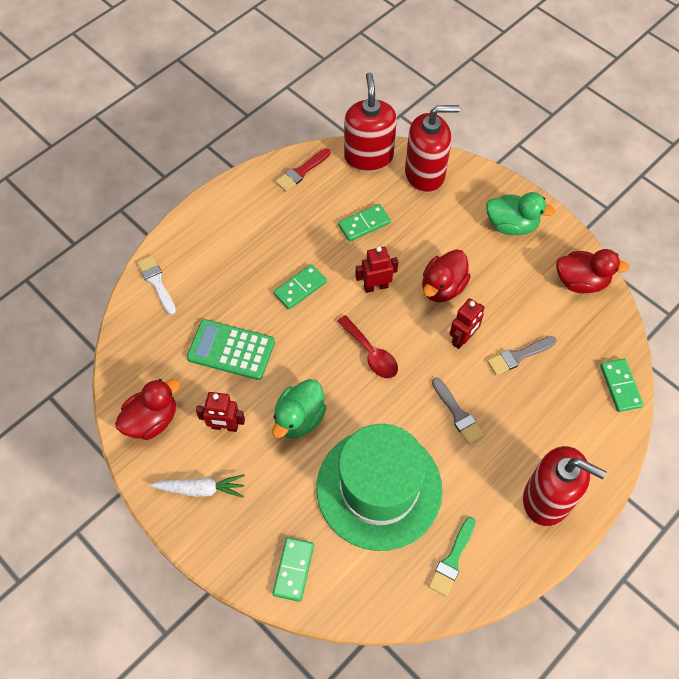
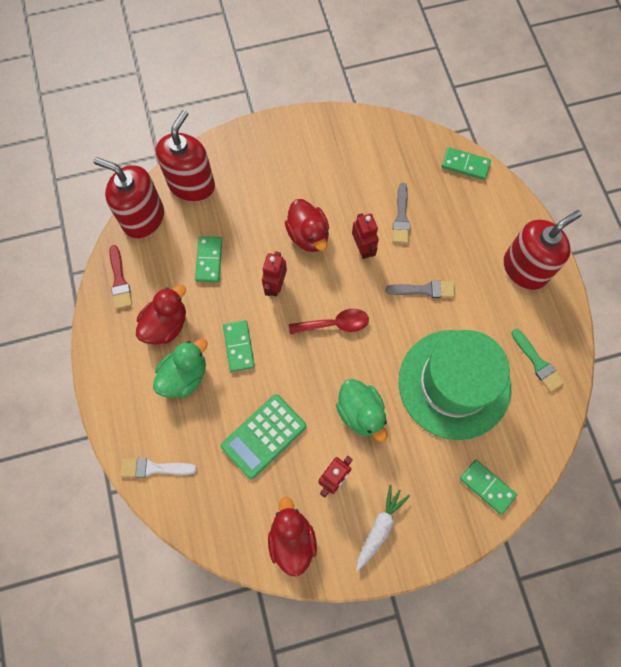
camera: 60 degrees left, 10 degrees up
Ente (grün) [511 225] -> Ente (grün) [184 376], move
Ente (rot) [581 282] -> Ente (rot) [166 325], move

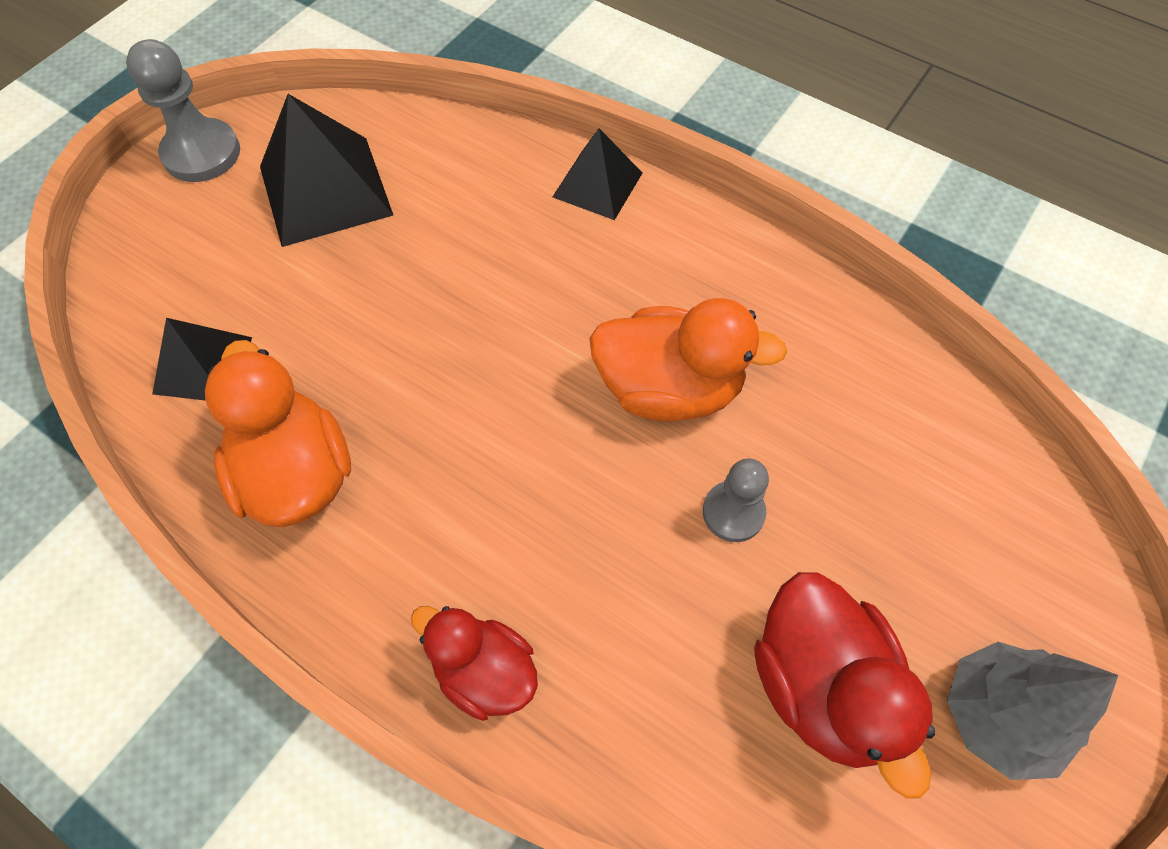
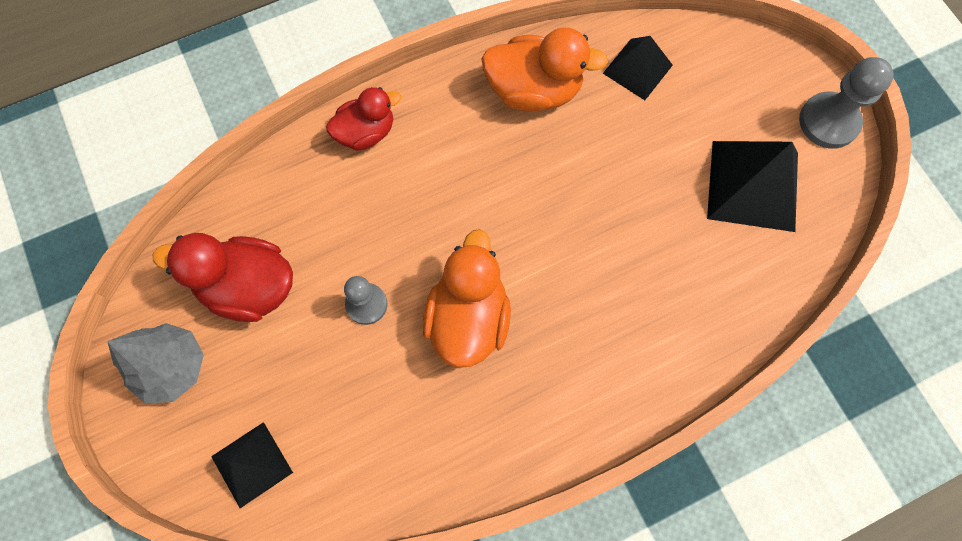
camera: 120 degrees right, 10 degrees up
Pyramide (schwarz) [597 185] -> Pyramide (schwarz) [252 464], move
Ente (orange) [669 388] -> Ente (orange) [468 318], 150 degrees clockwise

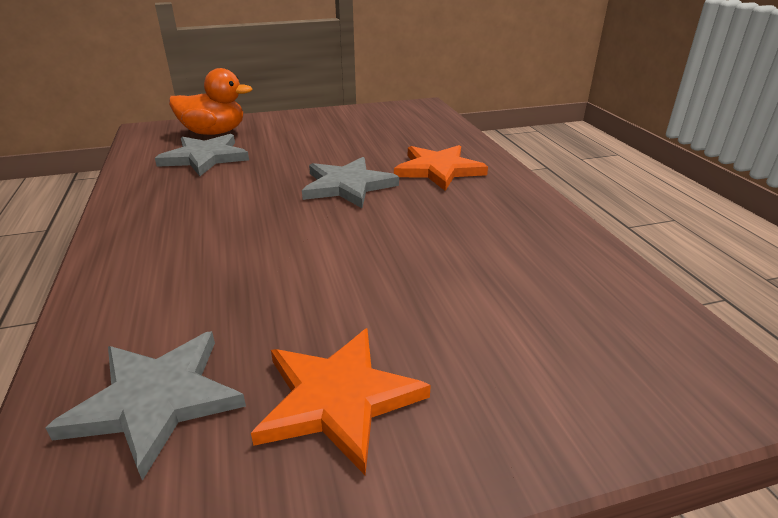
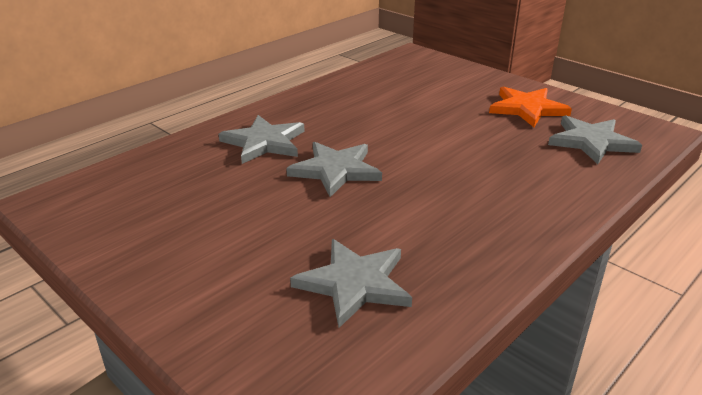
camera: 120 degrees left, 0 degrees up
Ente (orange) [214 133] -> none
Stern (orange) [438 170] -> Stern (grau) [264 142]

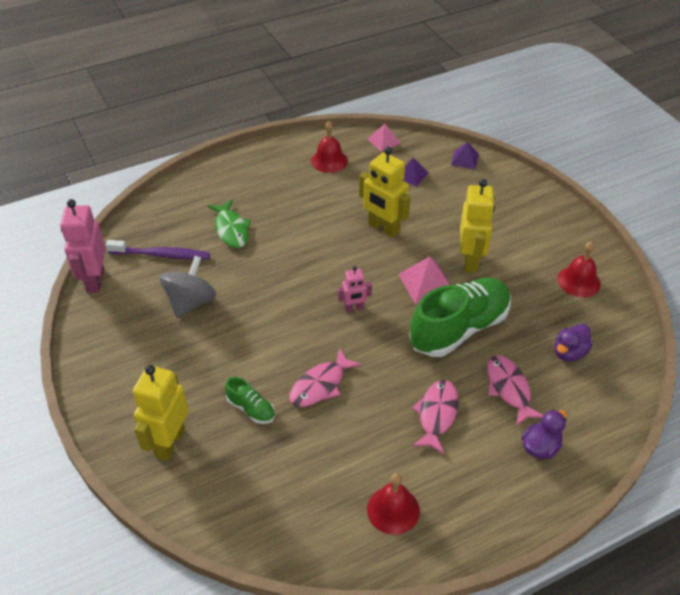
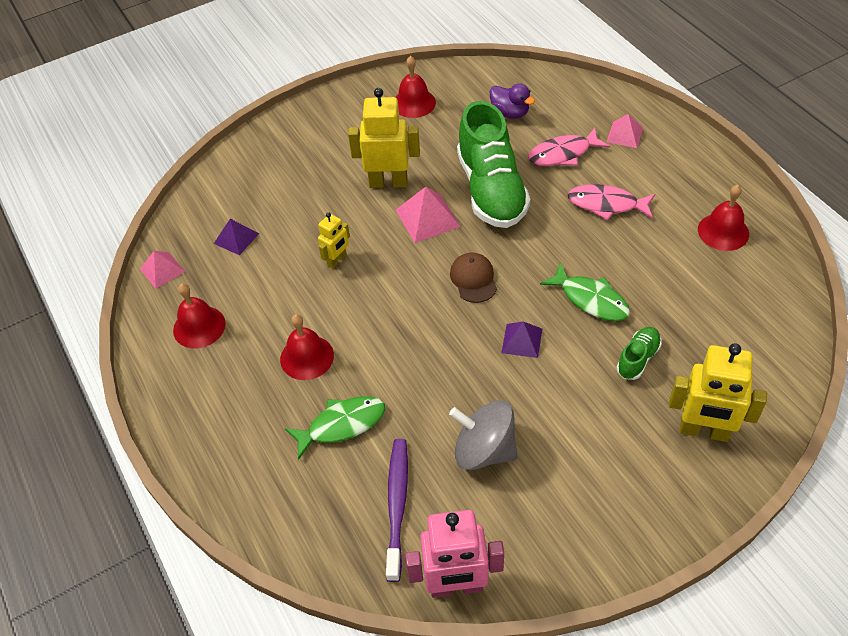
camera: 90 degrees left, 5 degrees up
Pyramide (lila) [465 159] -> Pyramide (lila) [521 340], move
Roboter (gelb) [383 228] -> Roboter (gelb) [337 260], x0.54
Roboter (rosa) [354 308] -> Kappe (braun) [473 279]
Schuh (grün) [459 329] -> Schuh (grün) [491 190], 150 degrees counterclockwise
Fisch (rosa) [320 385] -> Fisch (grün) [591 299]
Ente (lila) [540 447] -> Pyramide (rosa) [624 134]
none -> Glocke (rot) [307 357]

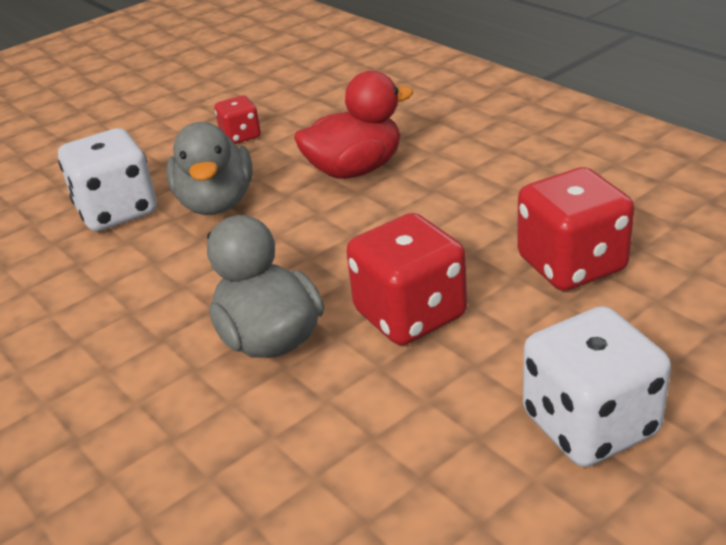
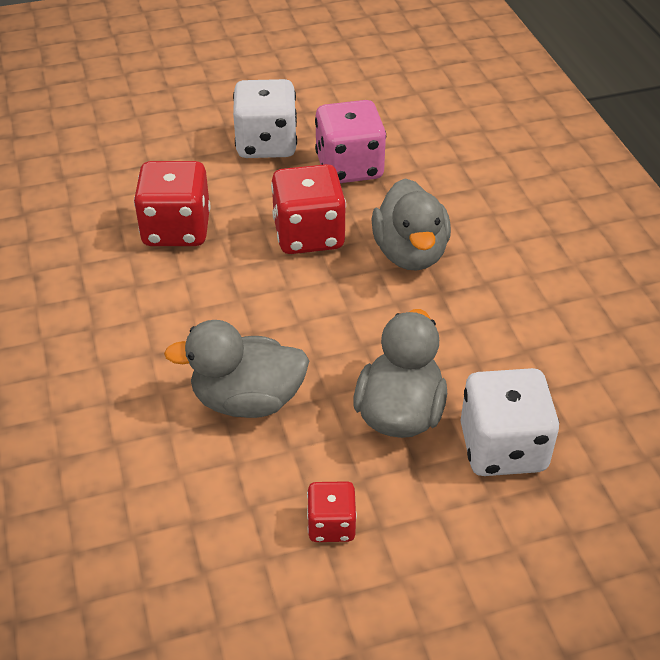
camera: 160 degrees left, 10 degrees up
Ente (rot) [355 170] -> Ente (grau) [247 400]
none -> Spielwürfel (rosa) [349 167]

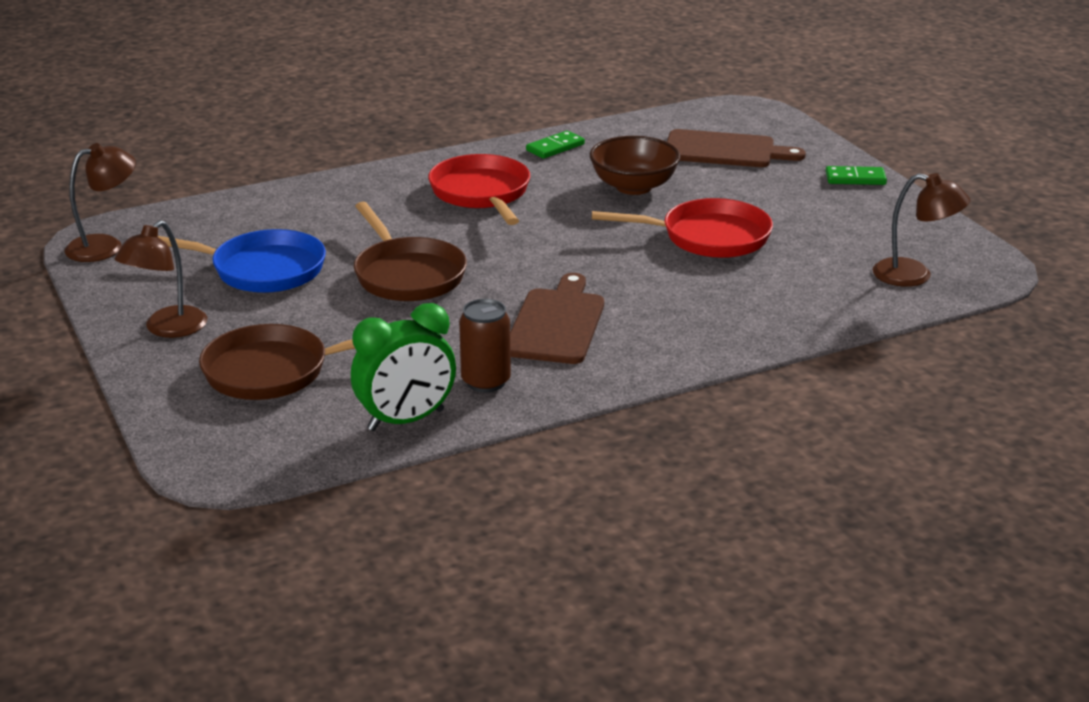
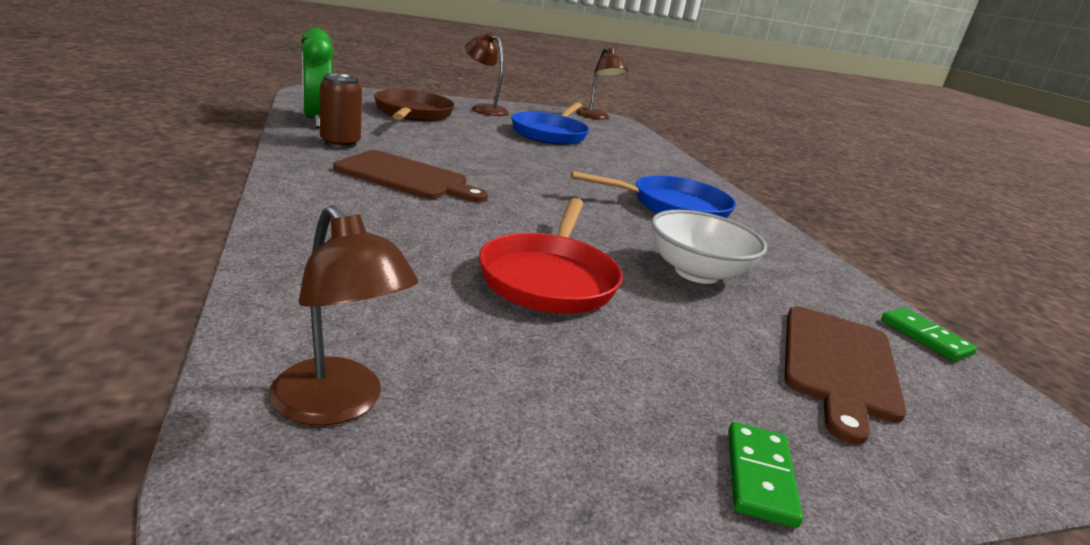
camera: 95 degrees right, 5 degrees down
Dominostein (grün) [555 147] -> Dominostein (grün) [925 337], move
Schüssel (braun) [633 187] -> Schüssel (weiß) [696 273]
Pfanne (rot) [482 193] -> Pfanne (blau) [673 207]
Lampe (braun) [914 275] -> Lampe (braun) [338 405], 75 degrees counterclockwise
Pfanne (braun) [407 275] -> none

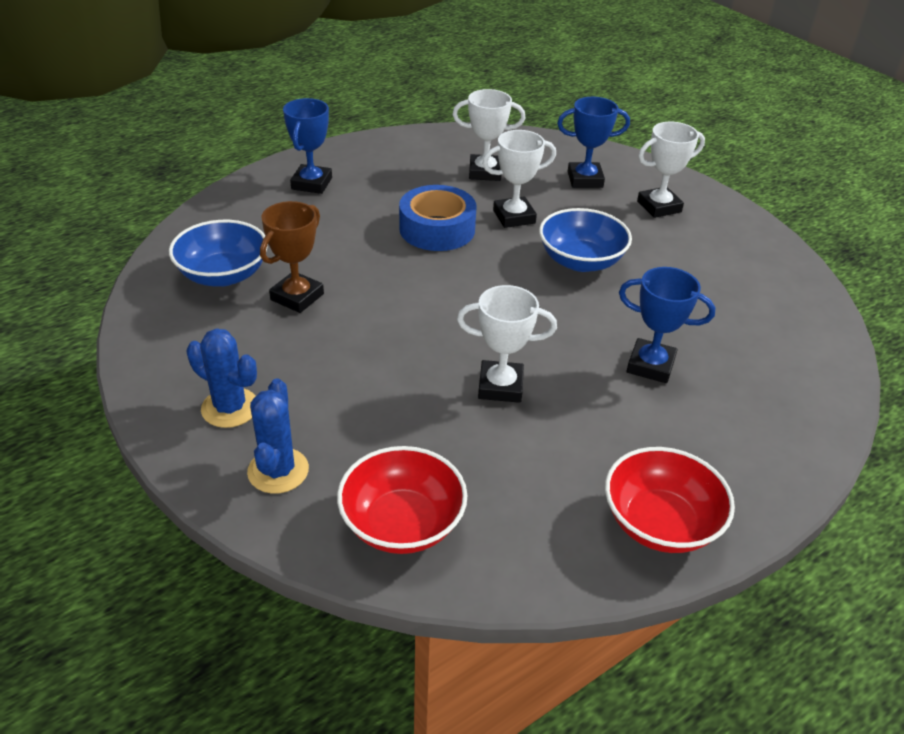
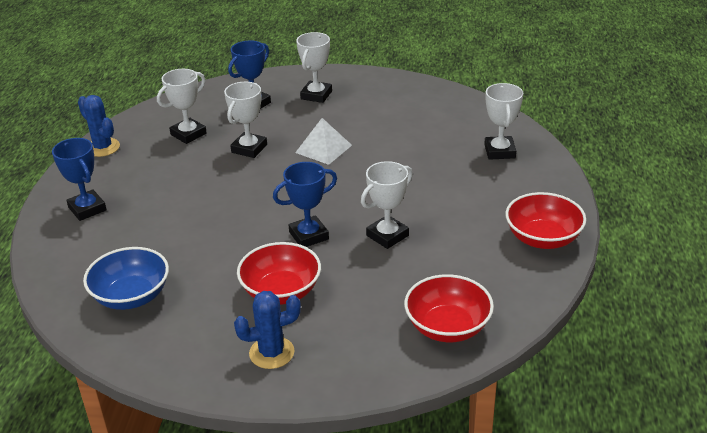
camera: 45 degrees left, 5 degrees down
Klebeband (blau) [437 229] -> none
Pokal (braun) [297 297] -> none
Schüssel (blau) [581 261] -> Pyramide (weiß) [323 149]
Pokal (blau) [650 365] -> Pokal (blau) [308 235], move
Kaktus (blau) [278 471] -> Kaktus (blau) [103 147], move
none -> Pokal (weiß) [499 151]
none -> Schüssel (rot) [281 291]

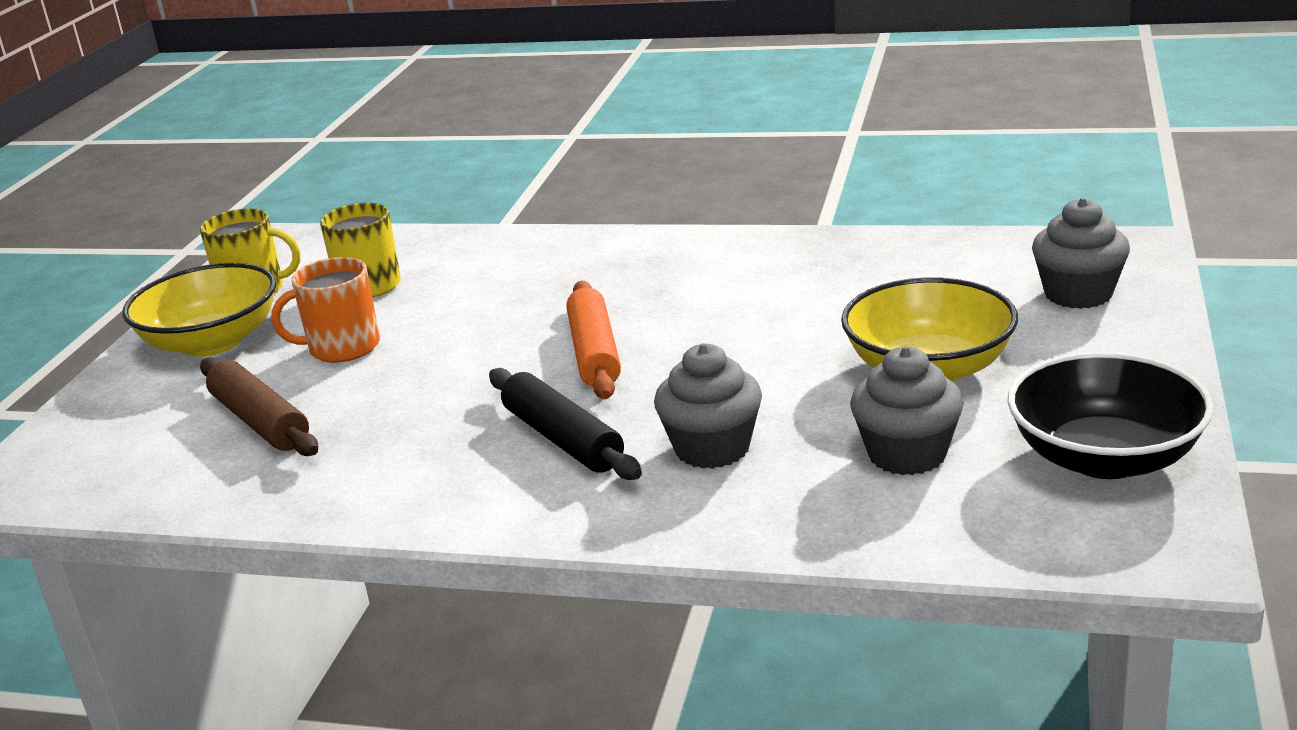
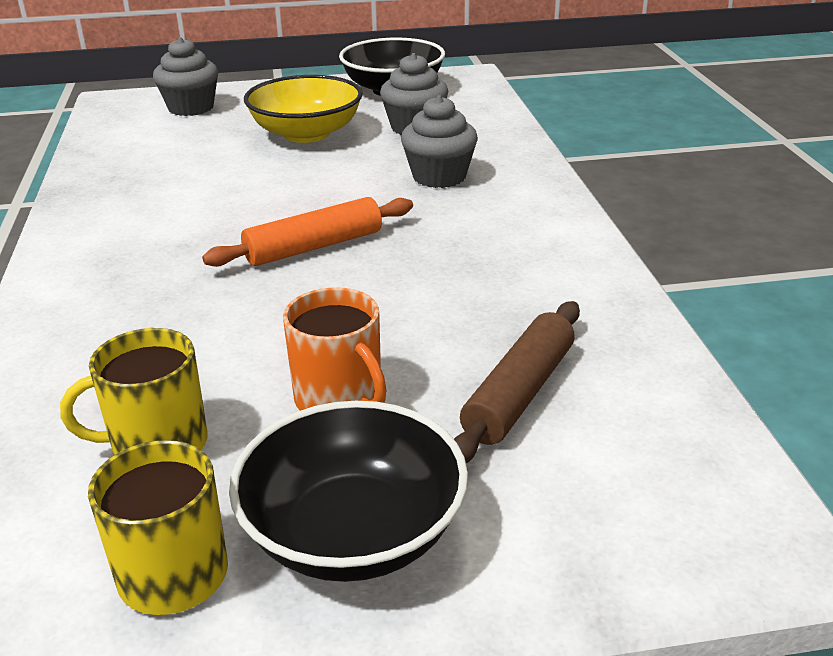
camera: 115 degrees left, 5 degrees up
Schüssel (gelb) [212 342] -> Schüssel (schwarz) [353 533]
Nudelholz (schwarz) [563 439] -> none

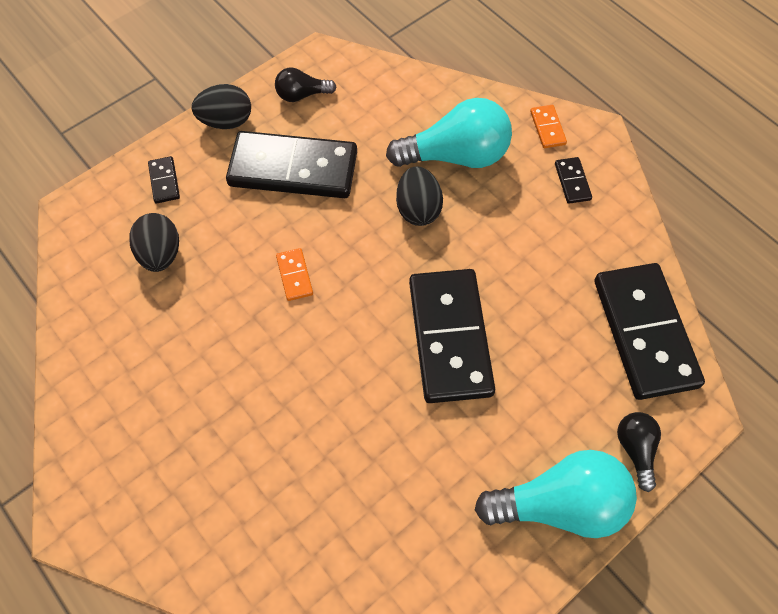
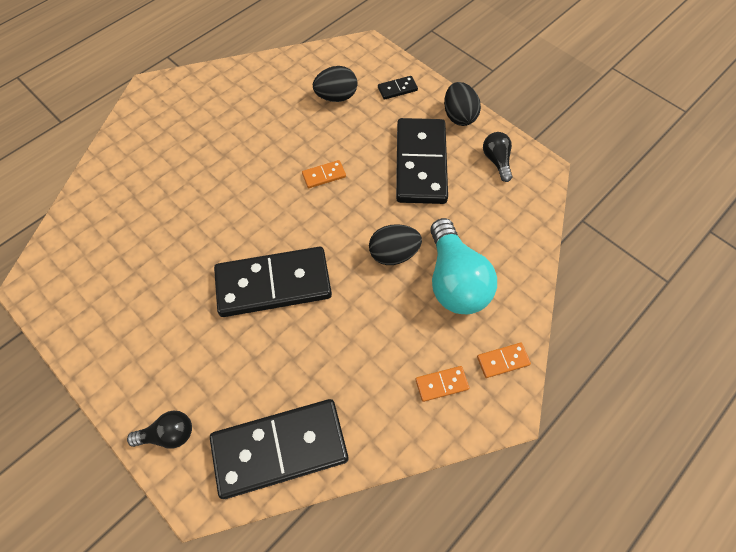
camera: 85 degrees right, 0 degrees up
Dominostein (schwarz) [572 182] -> Dominostein (orange) [441 384]
Glühbirne (türkis) [560 504] -> none

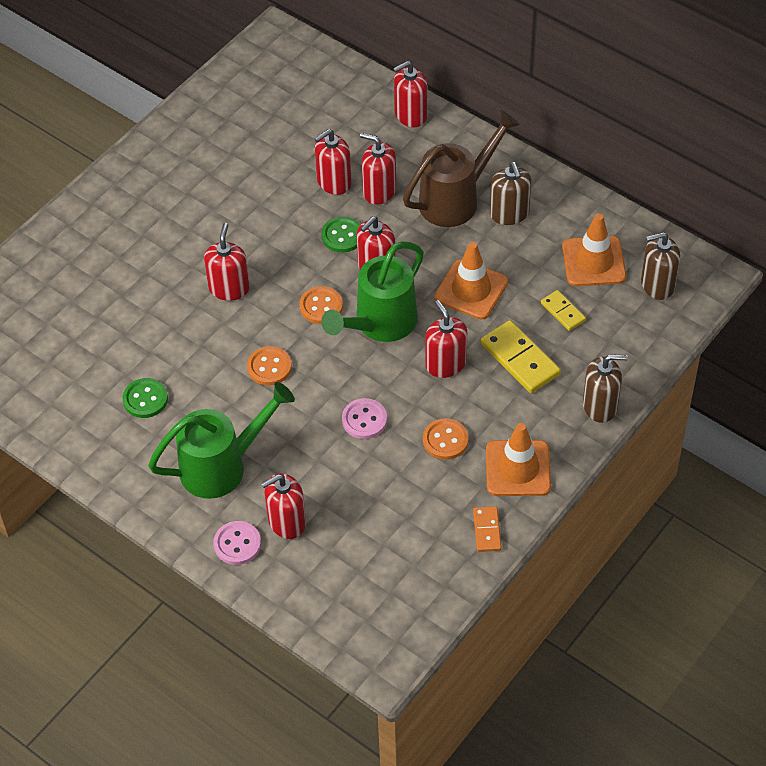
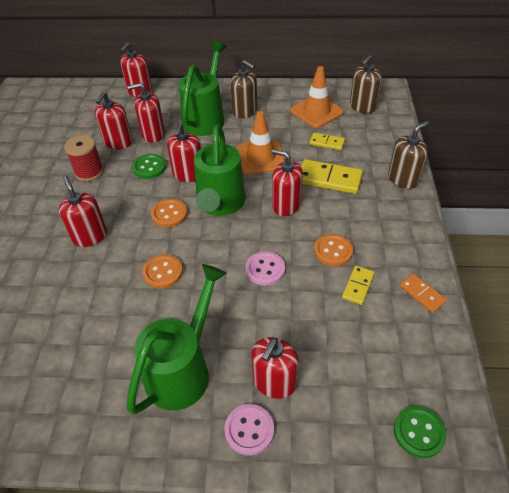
camera: 35 degrees left, 5 degrees down
Gießkanne (braun) [456 199] -> Gießkanne (grün) [206 118]
Knopf (grün) [145 399] -> Knopf (grün) [419 432], move
Leitkegel (orange) [518 468] -> none
none -> Garnrolle (rot) [89 172]
none -> Dominostein (gelb) [358 286]

